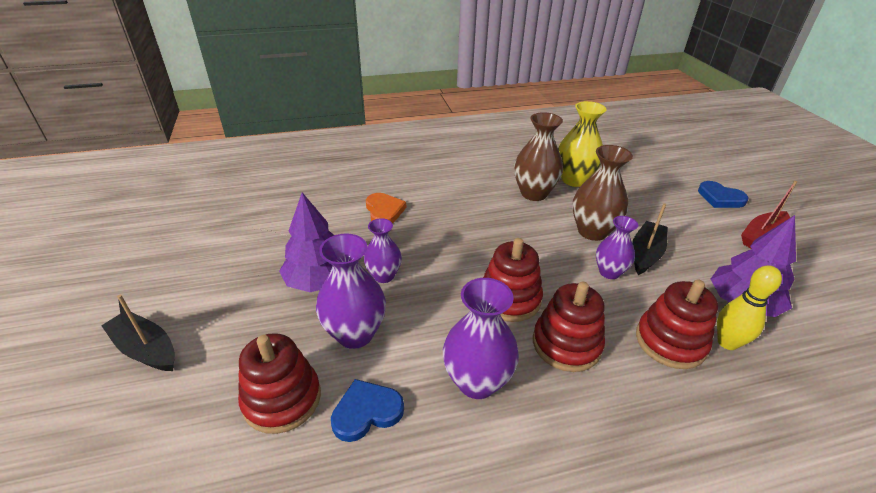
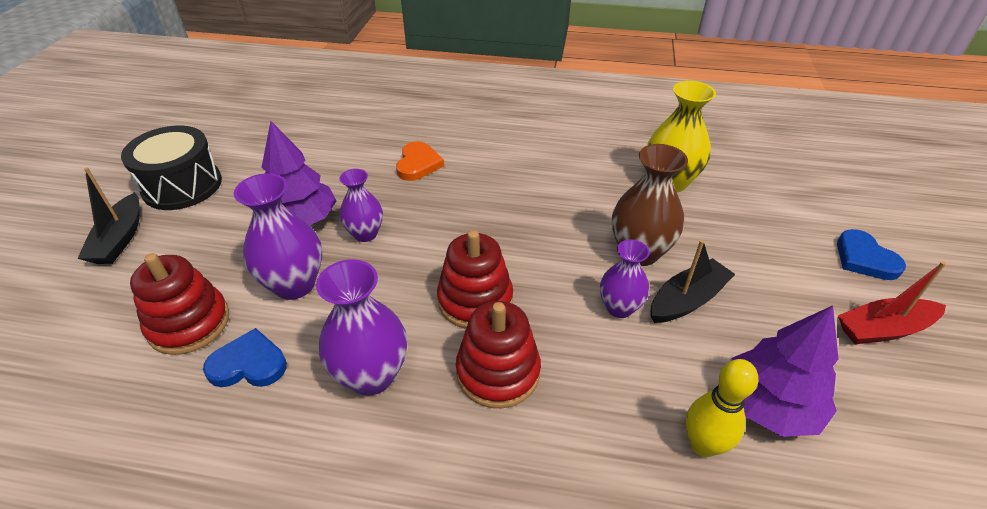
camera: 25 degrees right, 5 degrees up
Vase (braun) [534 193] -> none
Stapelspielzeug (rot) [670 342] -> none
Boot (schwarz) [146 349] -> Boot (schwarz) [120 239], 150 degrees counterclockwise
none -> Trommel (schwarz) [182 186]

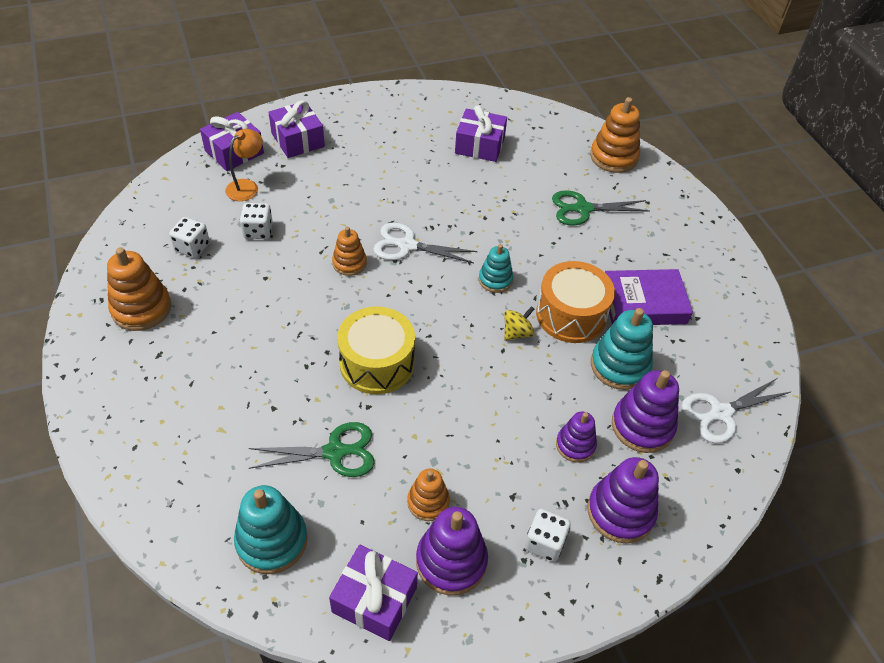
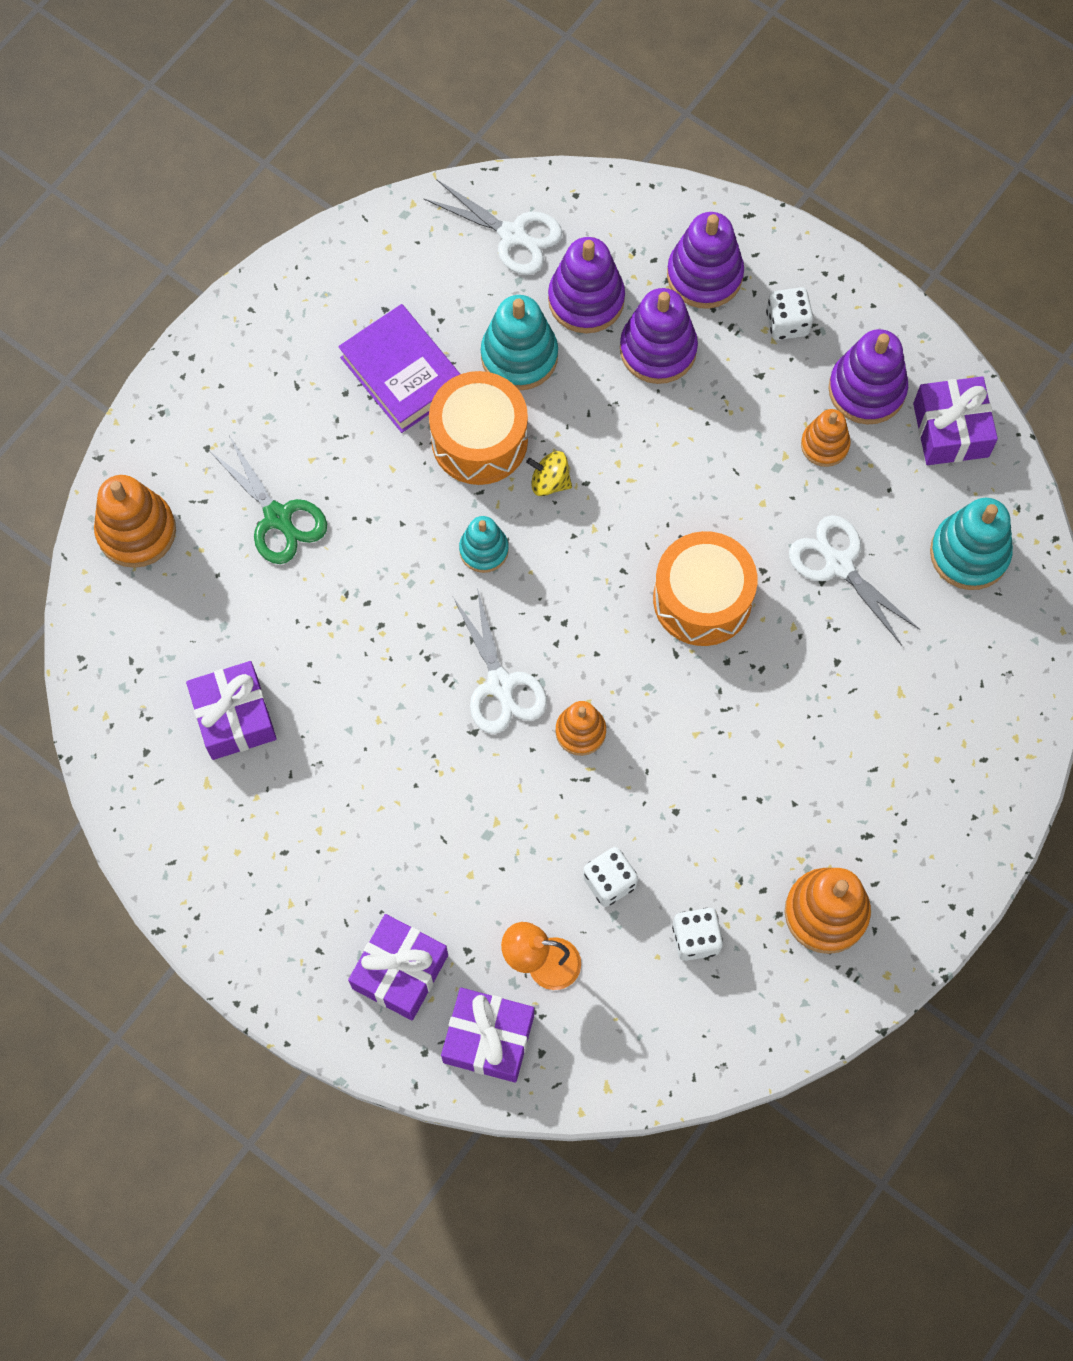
camera: 120 degrees left, 20 degrees up
Trommel (gelb) [377 363] -> Trommel (orange) [702 599]
Stapelspielzeug (lila) [575 445] -> Stapelspielzeug (lila) [658 349], x1.61
Schere (grün) [335 452] -> Schere (weiß) [839 564]

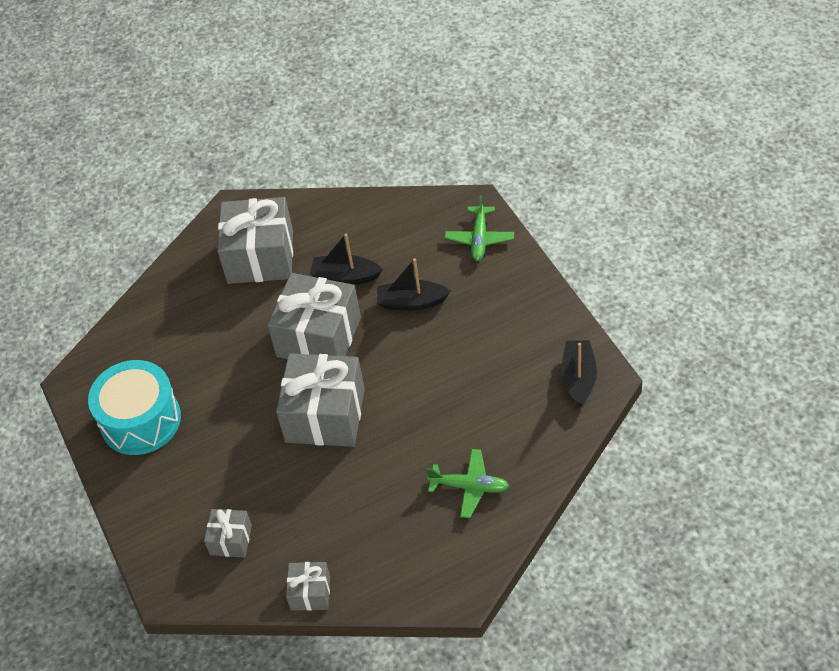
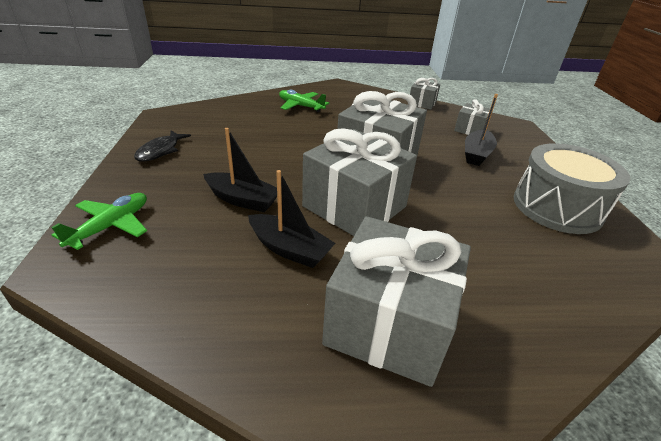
camera: 165 degrees left, 15 degrees down
Boot (schwarz) [579 378] -> Boot (schwarz) [476 154], move
Trommel (türkis) [140 420] -> Trommel (grau) [557 207]
none -> Fisch (schwarz) [160 151]

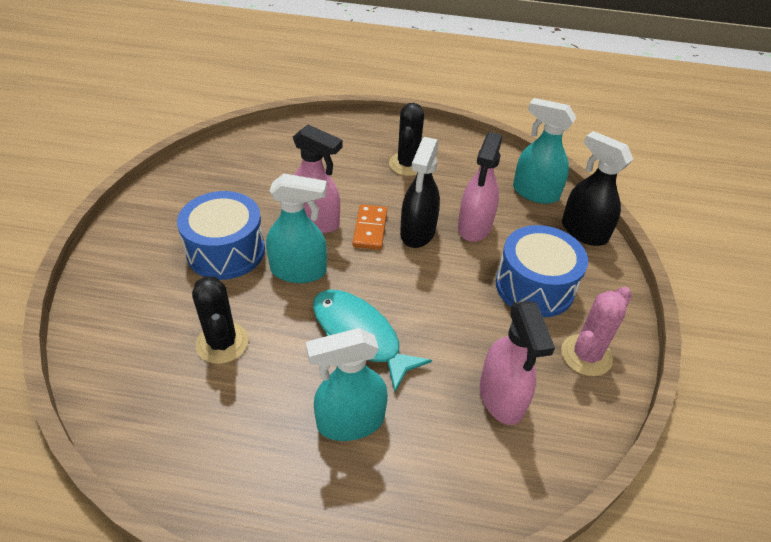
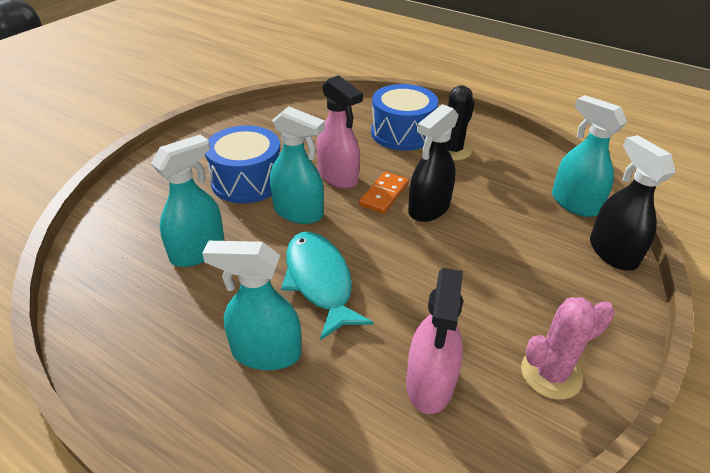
camera: 25 degrees right, 5 degrees down
Sprühflasche (rosa) [474 227] -> none
Trommel (blau) [534 286] -> Trommel (blau) [402 133], move
Kaktus (schwarz) [222 343] -> Sprühflasche (türkis) [198 251]

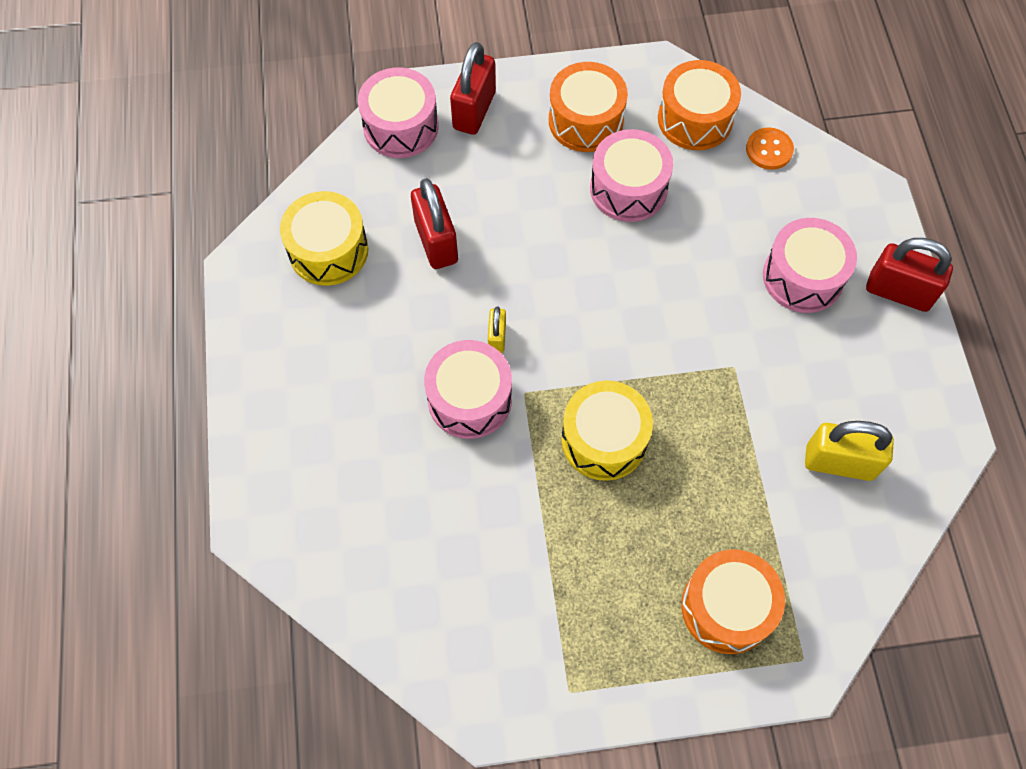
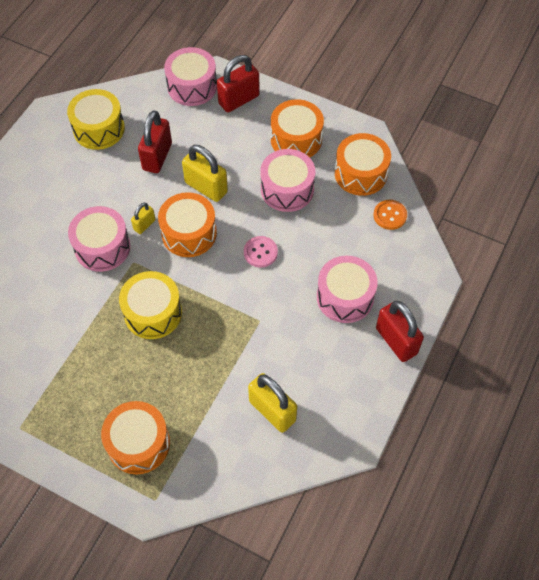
camera: 35 degrees right, 5 degrees down
none -> Vorhängeschloss (gelb) [206 187]
none -> Trommel (orange) [189 233]
none -> Knopf (rosa) [260 252]

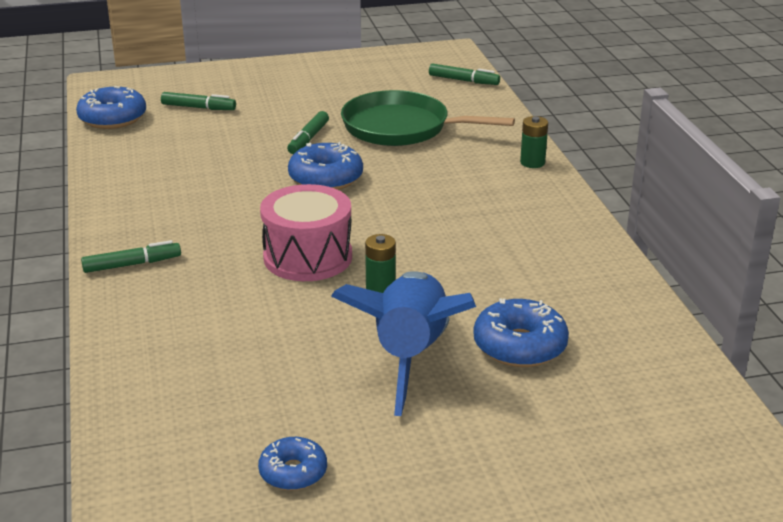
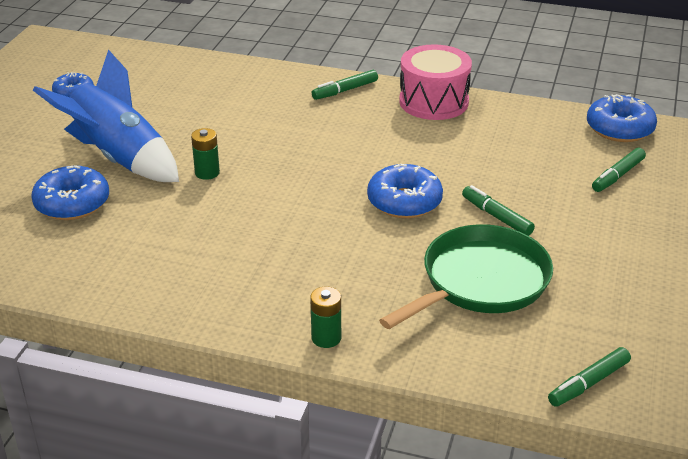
camera: 120 degrees right, 5 degrees up
Trommel (rosa) [308 257] -> Trommel (rosa) [433 102], move
Filzstift (grün) [132 264] -> Filzstift (grün) [345 90], 45 degrees clockwise

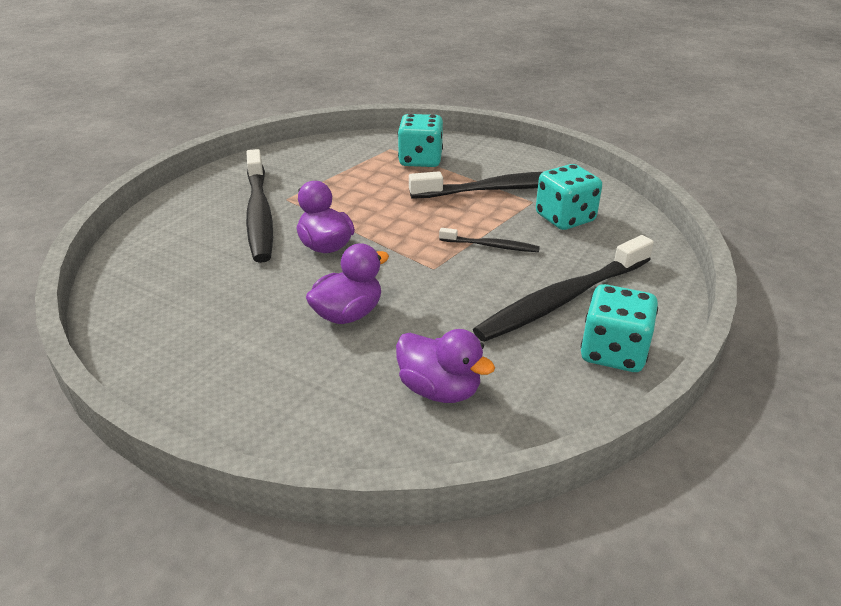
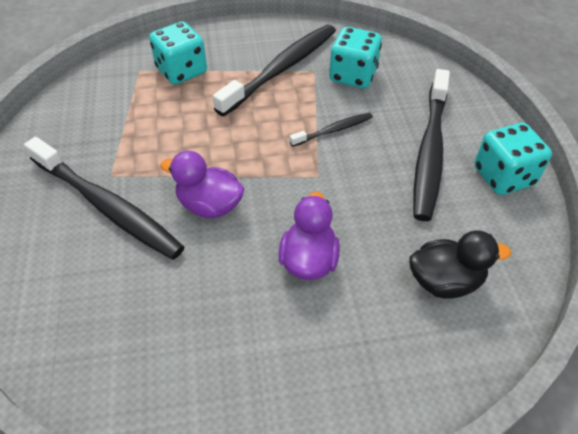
camera: 40 degrees left, 15 degrees up
Ente (lila) [439 390] -> Ente (schwarz) [445 281]

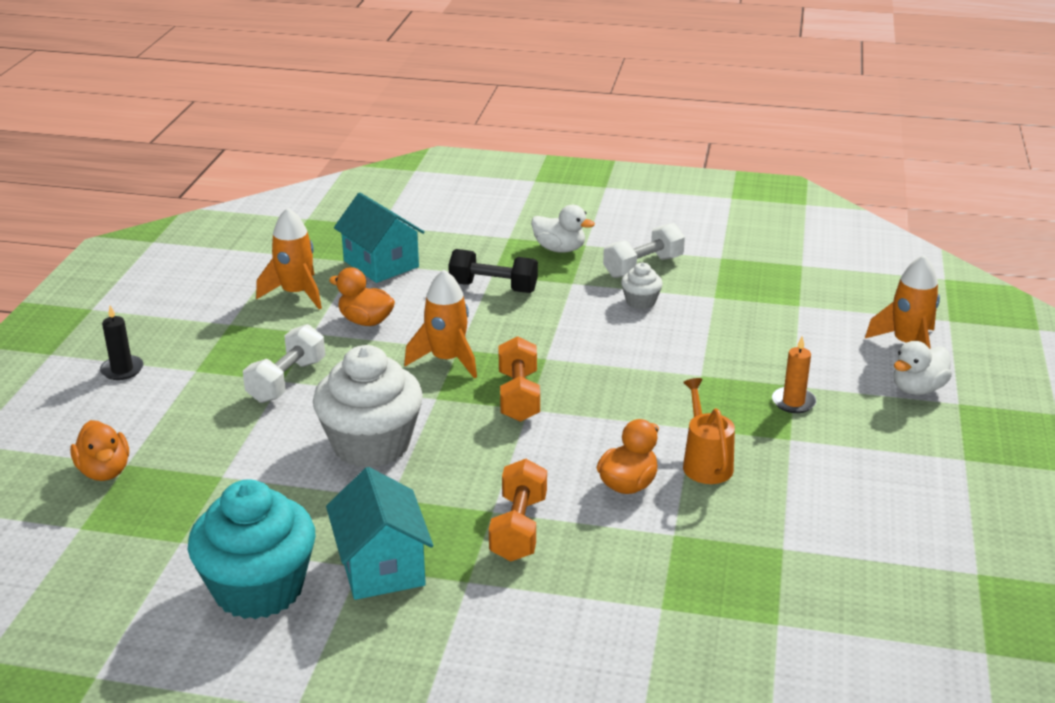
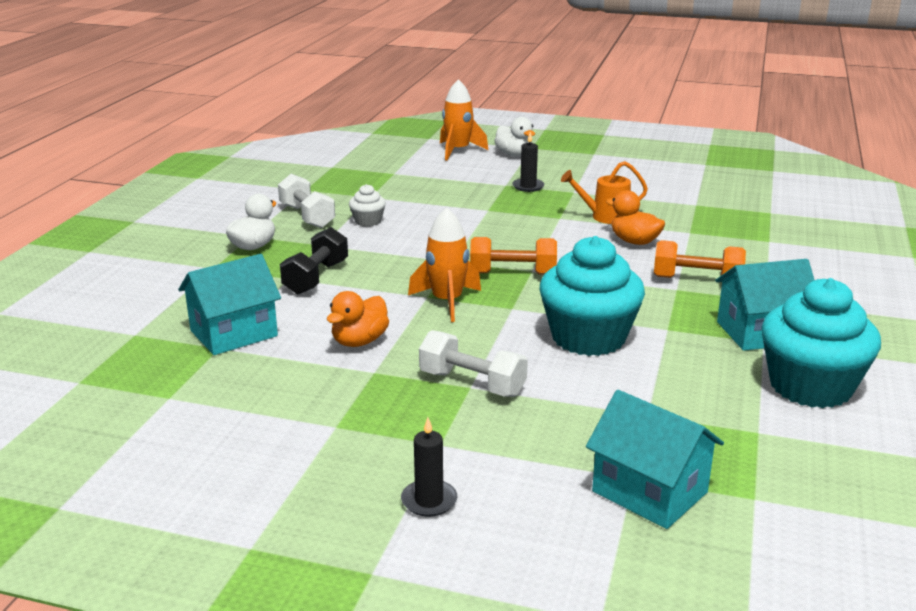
camera: 85 degrees left, 5 degrees down
Rakete (orange) [296 294] -> none
Kerze (orange) [793 402] -> Kerze (schwarz) [528 186]
Muffin (weiß) [371 444] -> Muffin (türkis) [588 337]
Ente (orange) [104 471] -> Haus (türkis) [649 492]

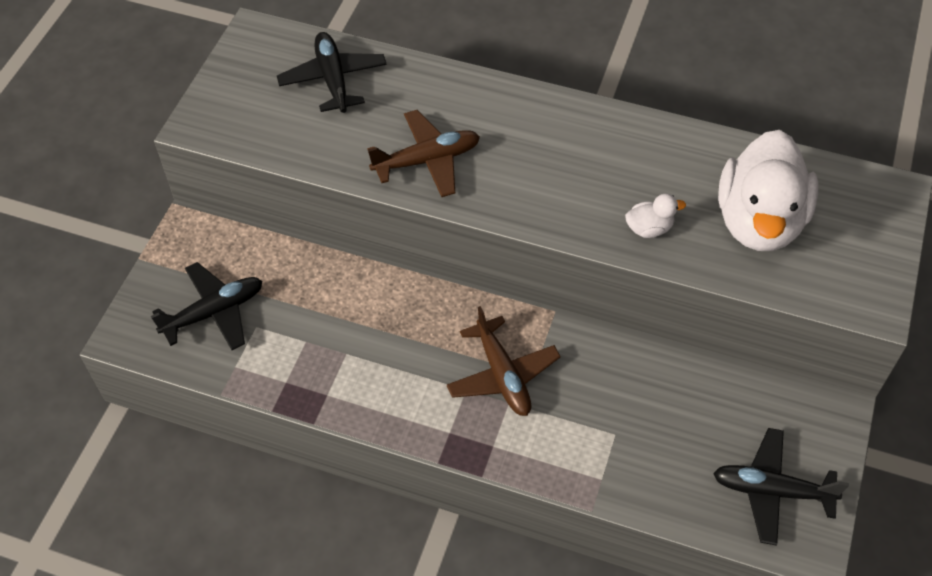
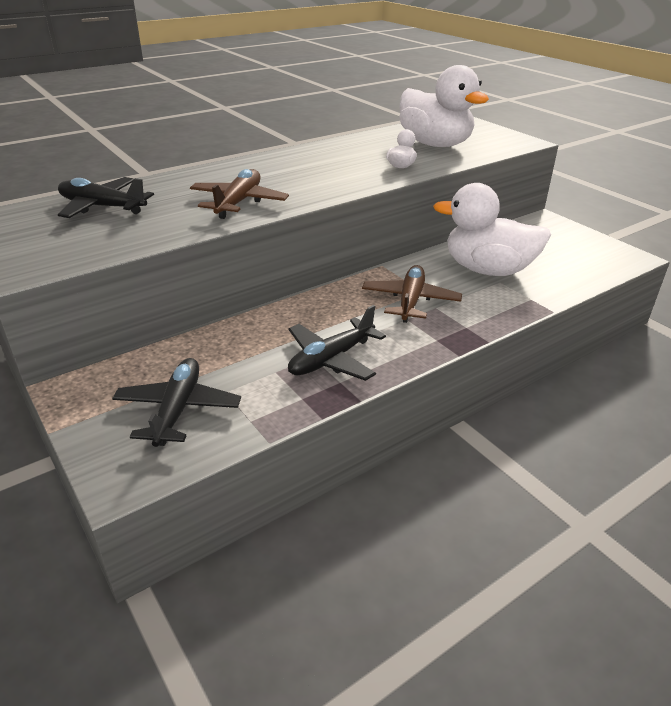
camera: 55 degrees left, 20 degrees down
Flugzeug (braun) [502 375] -> Flugzeug (braun) [410 301], 90 degrees counterclockwise
Flugzeug (schwarz) [771 490] -> Flugzeug (schwarz) [331 359], move
none -> Ente (weiß) [487 270]

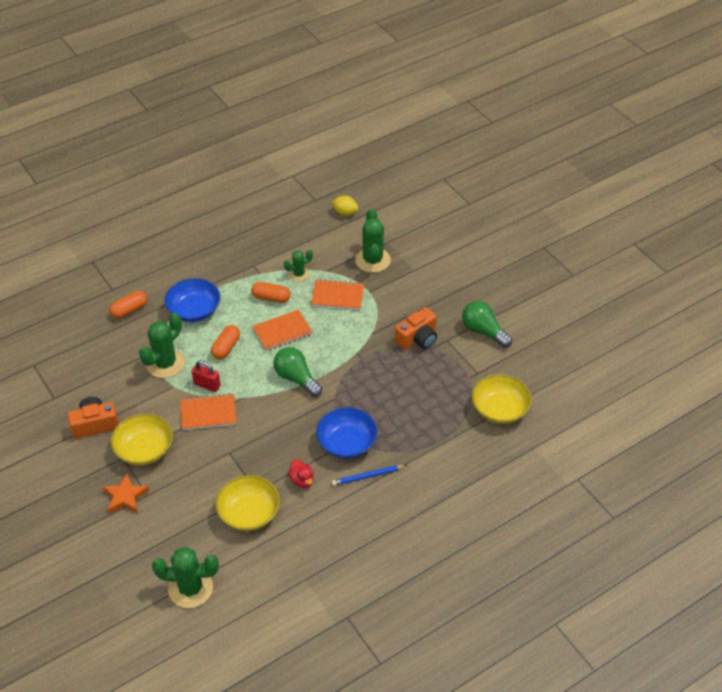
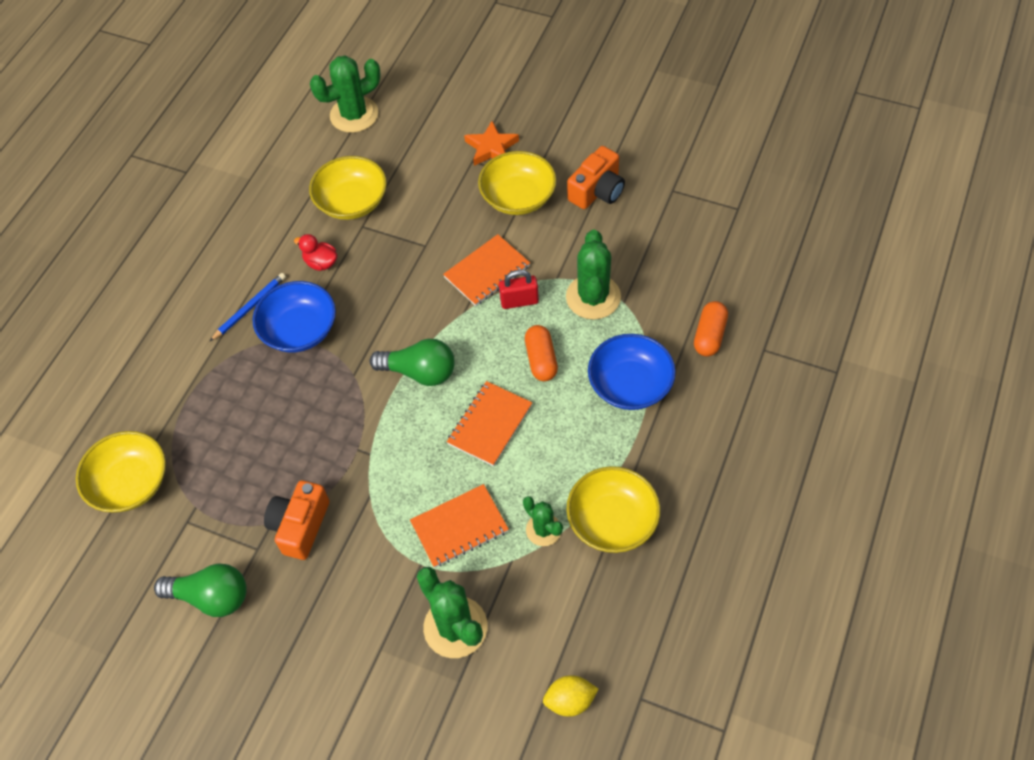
camera: 150 degrees right, 10 degrees up
Kaktus (grün) [299 274] -> Kaktus (grün) [543 530], 75 degrees counterclockwise
Kapsel (orange) [271 298] -> none
none -> Schüssel (gelb) [612 521]

